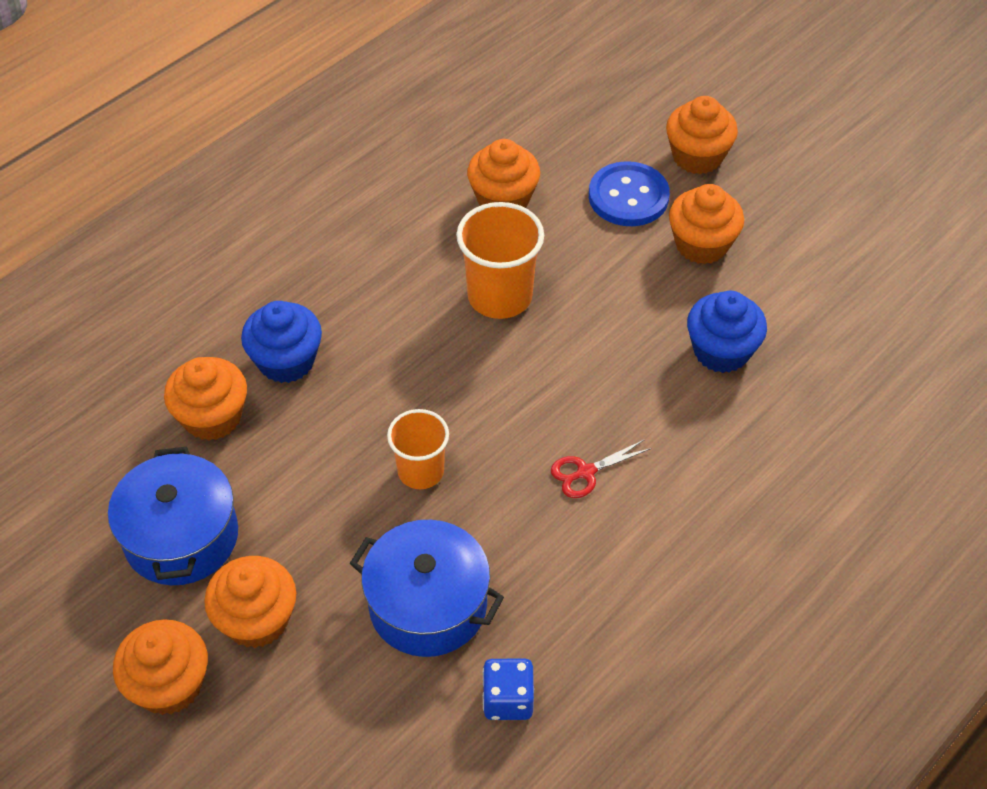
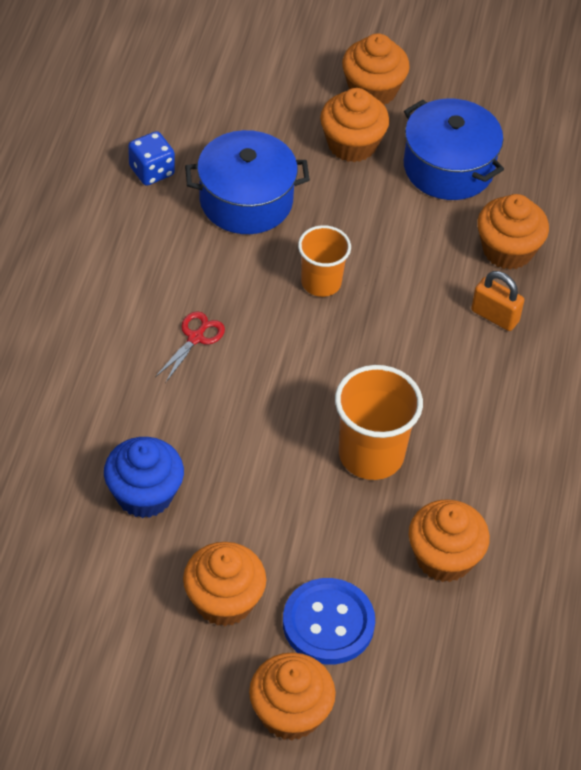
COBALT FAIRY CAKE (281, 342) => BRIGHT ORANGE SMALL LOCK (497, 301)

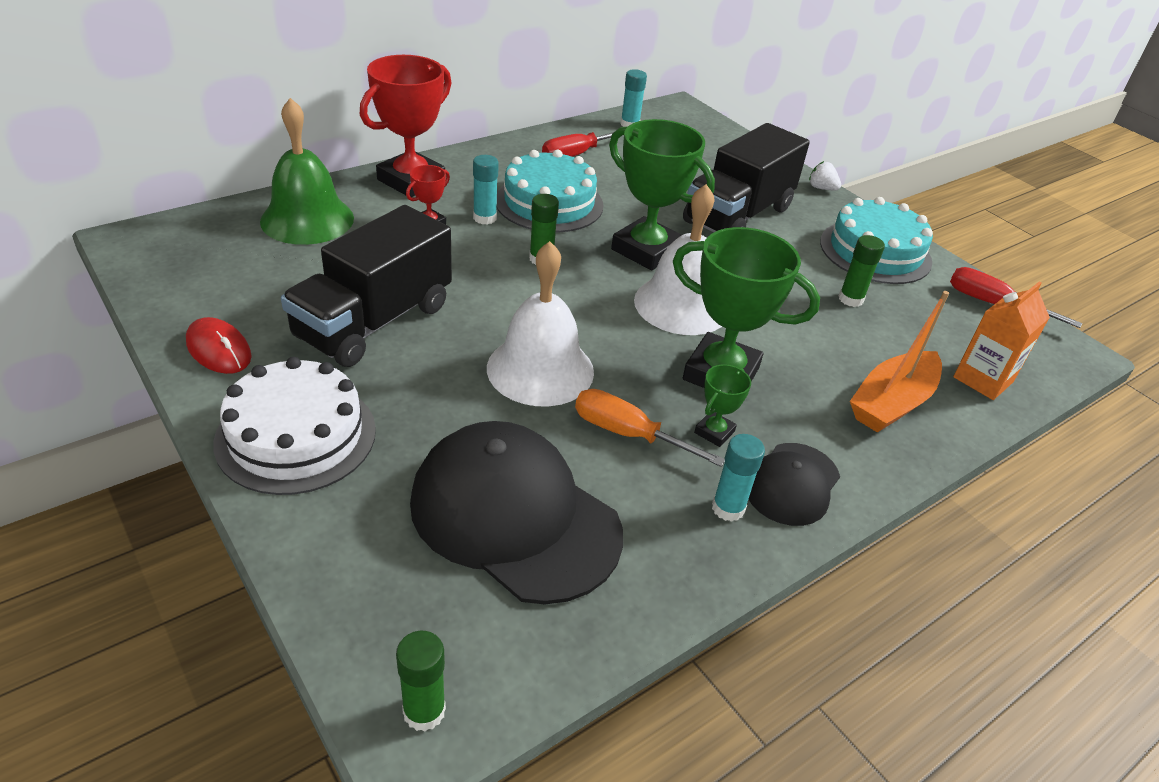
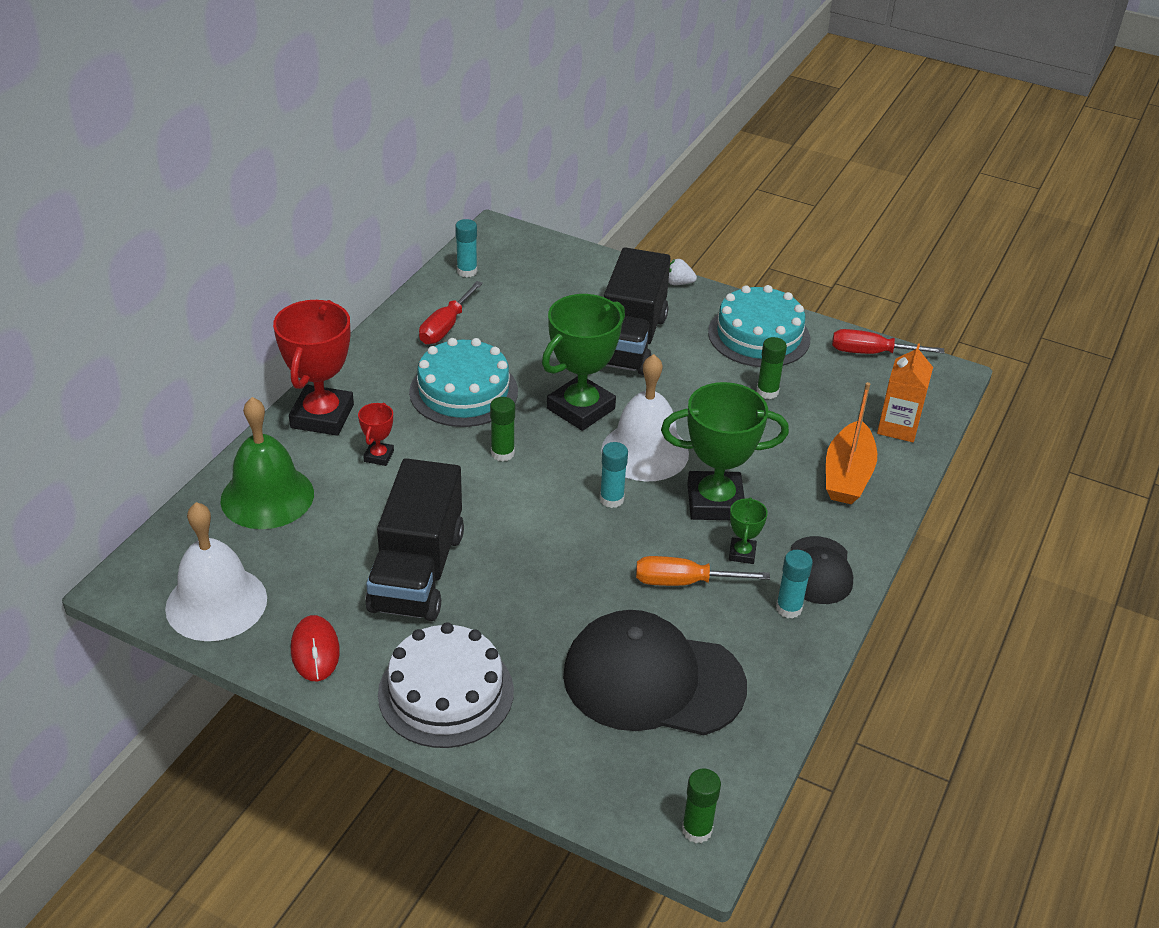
TURQUOISE GLUE (486, 190) => TURQUOISE GLUE (614, 475), shifted
SNOW-WHITE BELL (540, 323) => SNOW-WHITE BELL (216, 571), shifted
RED PC MOUSE (219, 345) => RED PC MOUSE (315, 648), 60 degrees clockwise
GREEN PRIZE CUP (662, 194) => GREEN PRIZE CUP (583, 362), 60 degrees counterclockwise

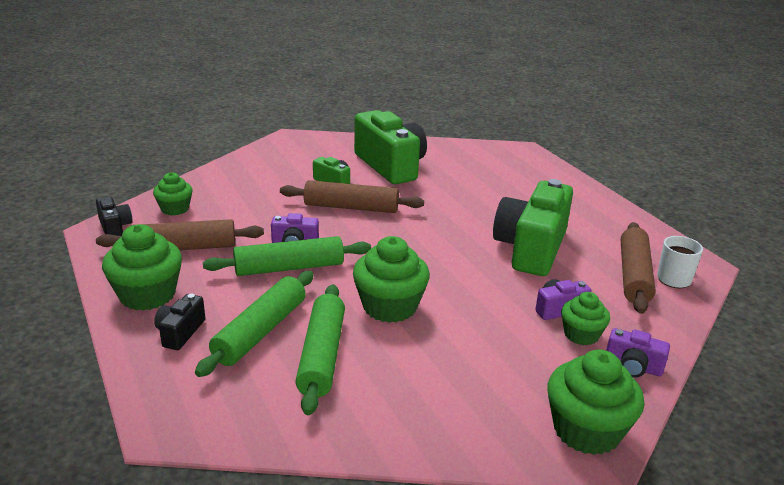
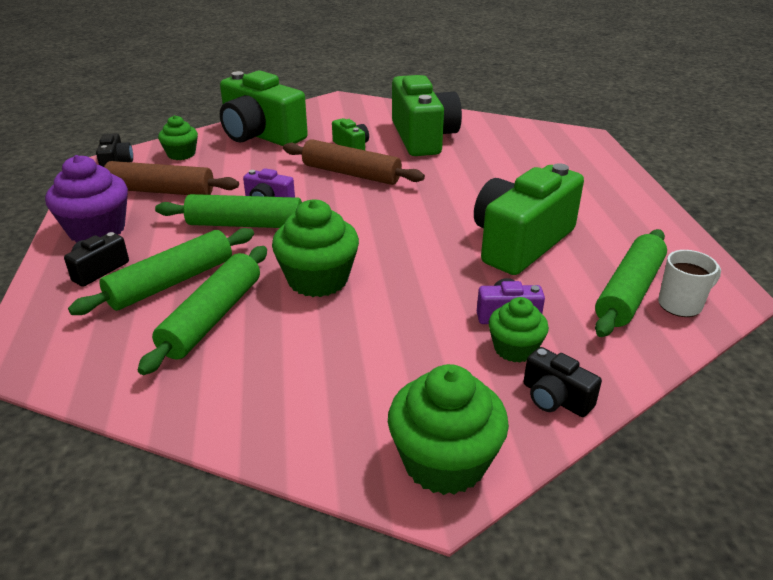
nothing => GREEN COMPACT CAMERA (264, 108)
GREEN FAIRY CAKE (142, 267) => PURPLE FAIRY CAKE (86, 199)
PURPLE COMPACT CAMERA (638, 353) => JET-BLACK COMPACT CAMERA (562, 382)
RUSSET PASTRY ROLLER (638, 268) => GREEN PASTRY ROLLER (631, 283)

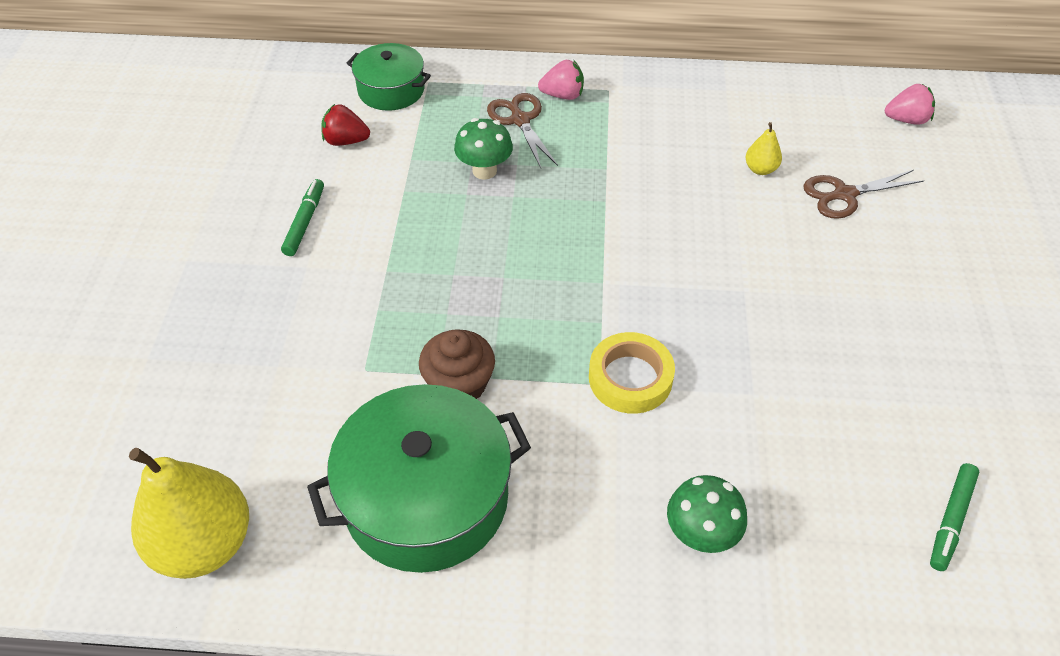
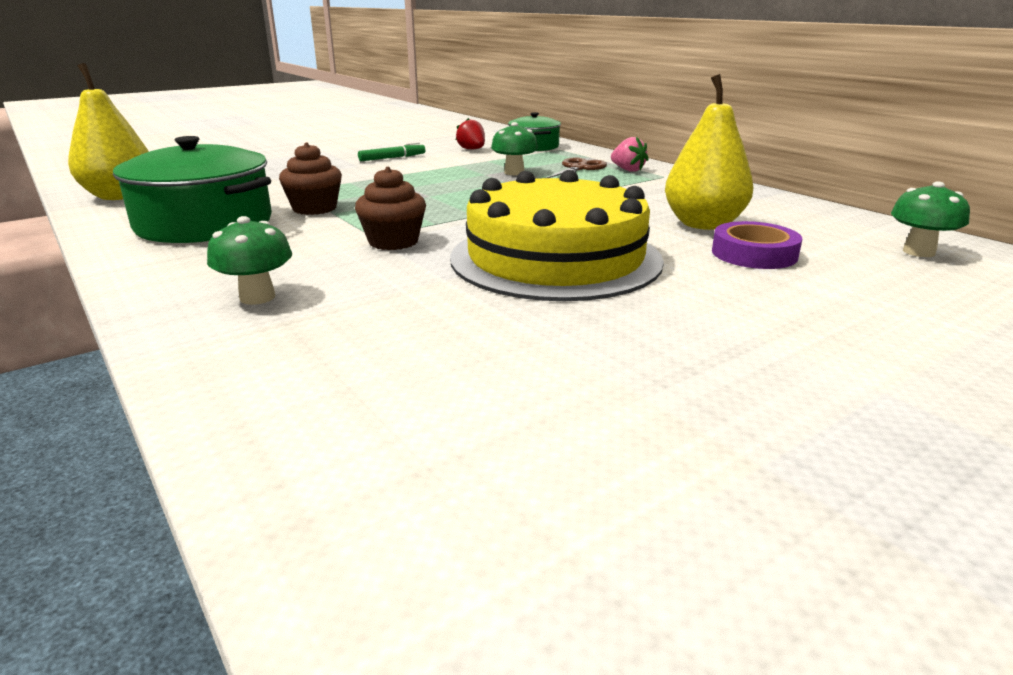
GREEN FELT PEN (954, 517) => nothing
nothing => YELLOW GATEAU (557, 235)
YELLOW ROLL OF TAPE (632, 373) => RUSSET FAIRY CAKE (390, 208)
RUSSET PAIR OF SCISSORS (863, 194) => PURPLE ROLL OF TAPE (757, 245)
ROSY TOY STRAWBERRY (910, 104) => GREEN FUNGUS (930, 219)
YELLOW PEAR FRUIT (763, 148) => YELLOW PEAR FRUIT (709, 152), x2.25

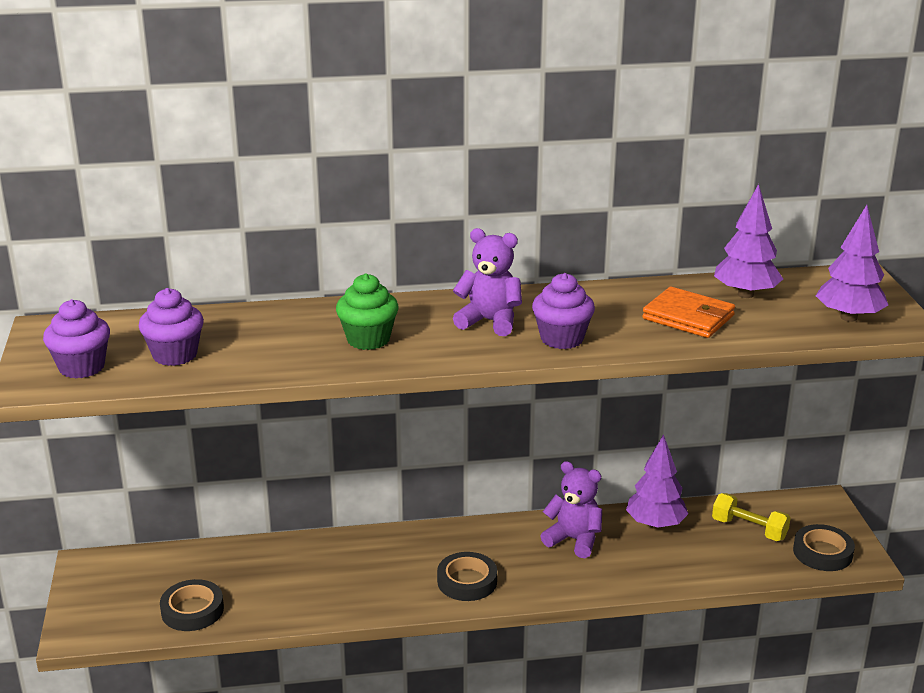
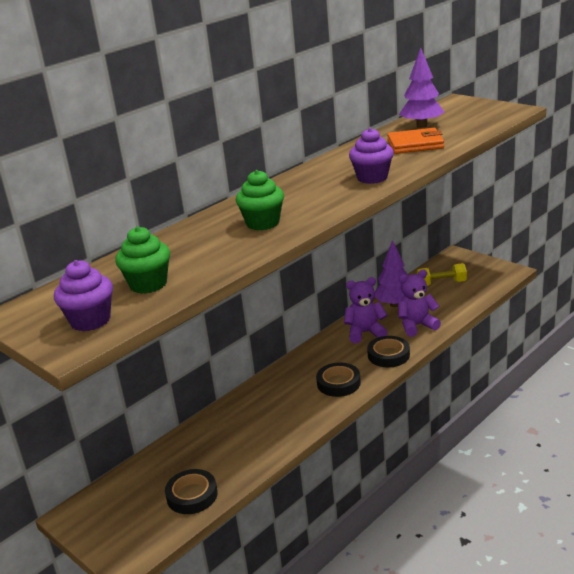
PURPLE TREE (852, 263) => nothing
PURPLE TEDDY (487, 282) => PURPLE TEDDY (419, 303), shifted
JET-BLACK ROLL OF TAPE (824, 547) => JET-BLACK ROLL OF TAPE (388, 351), shifted
PURPLE FAIRY CAKE (171, 327) => GREEN FAIRY CAKE (142, 260)

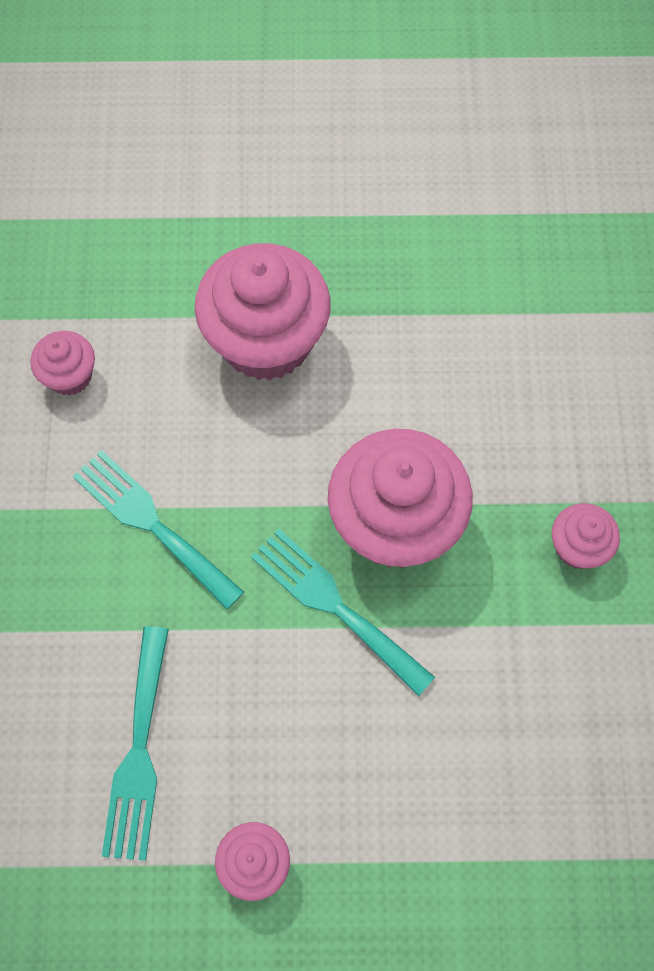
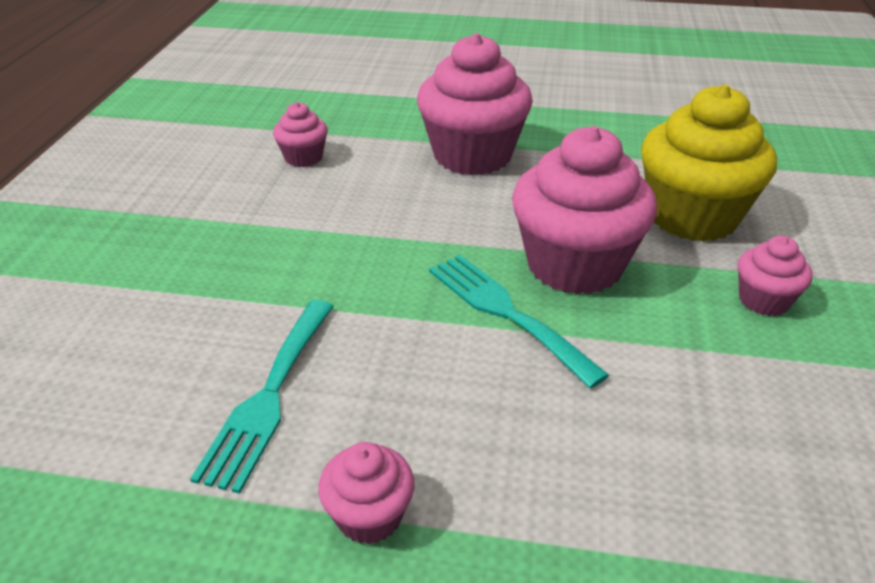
TURQUOISE FORK (158, 530) => nothing
nothing => YELLOW FAIRY CAKE (709, 163)

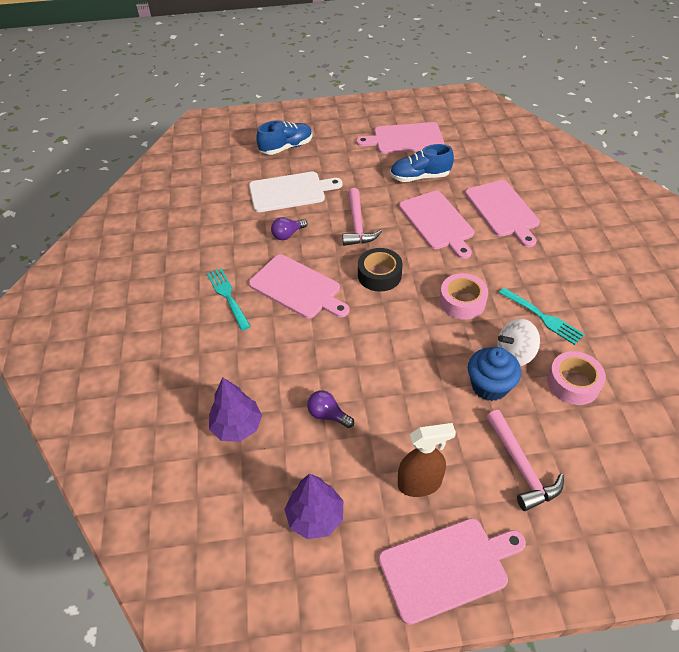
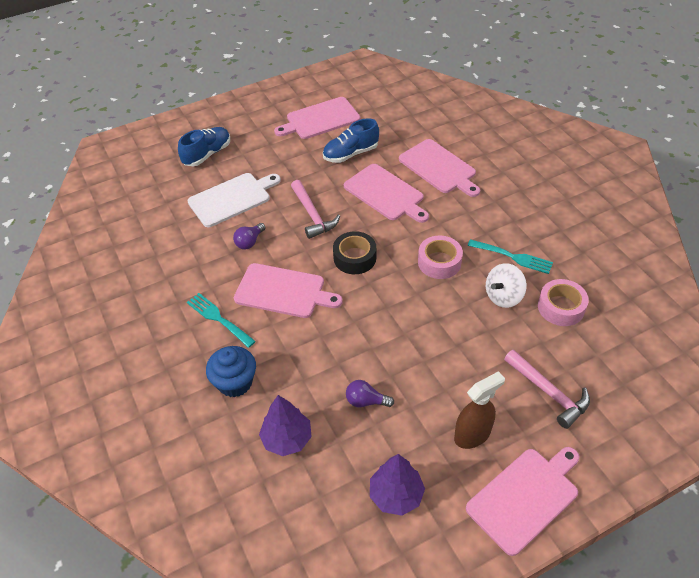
COBALT FAIRY CAKE (494, 374) => COBALT FAIRY CAKE (231, 372), shifted

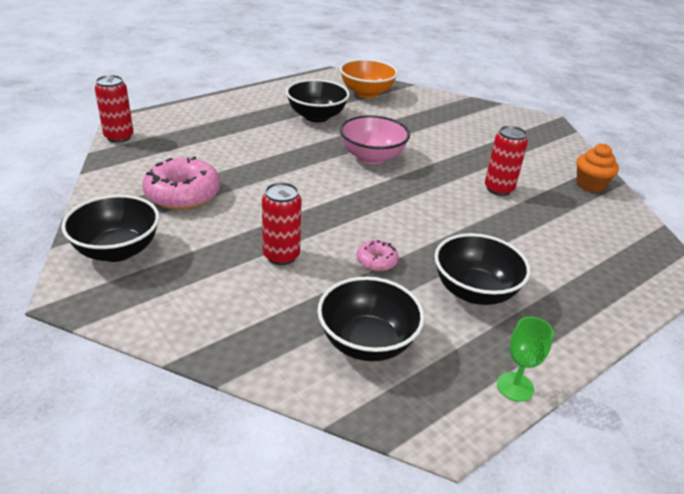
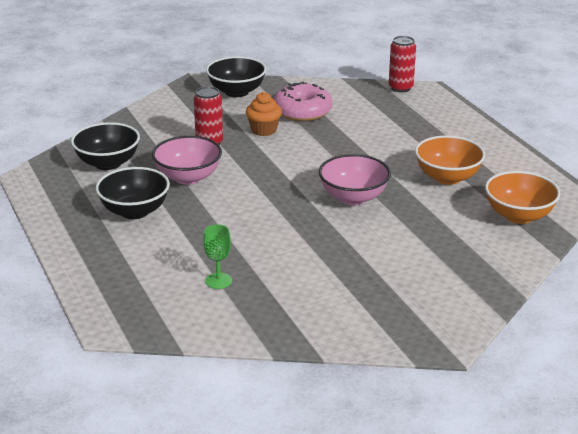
RED SODA CAN (506, 161) => nothing
GREEN CHALICE (525, 359) => GREEN CHALICE (217, 256), shifted
BRIGHT ORANGE FAIRY CAKE (597, 168) => BRIGHT ORANGE FAIRY CAKE (264, 114), shifted
ROSY DOUGHNUT (377, 255) => ROSY SERVING BOWL (187, 160)
JET-BLACK SERVING BOWL (317, 100) => BRIGHT ORANGE SERVING BOWL (450, 160)

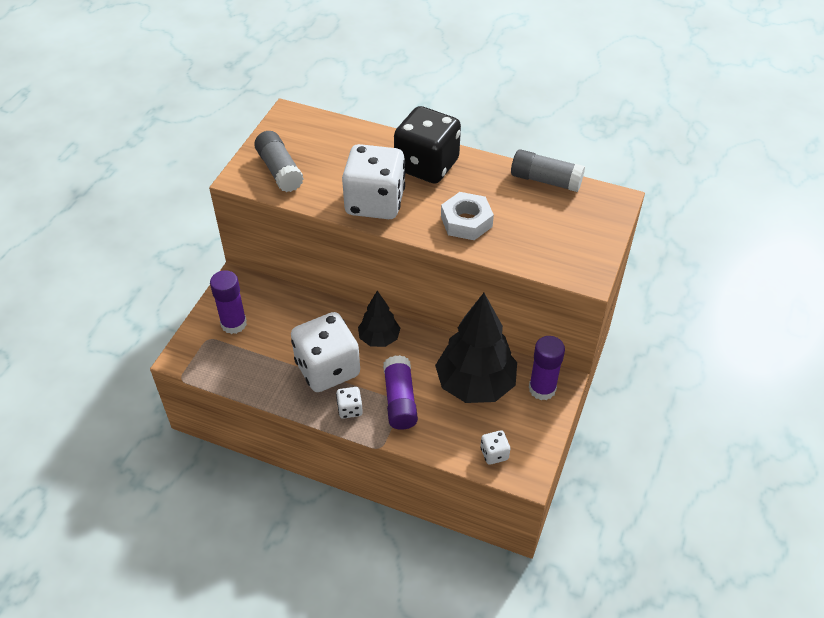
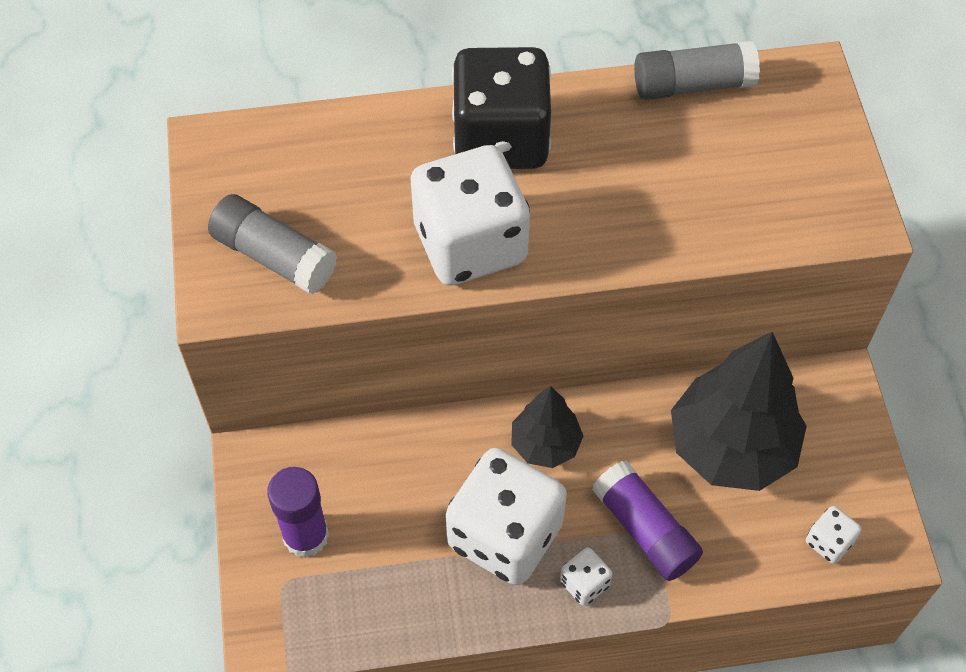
SNOW-WHITE NUT (467, 216) => nothing
PURPLE GLUE (547, 368) => nothing

